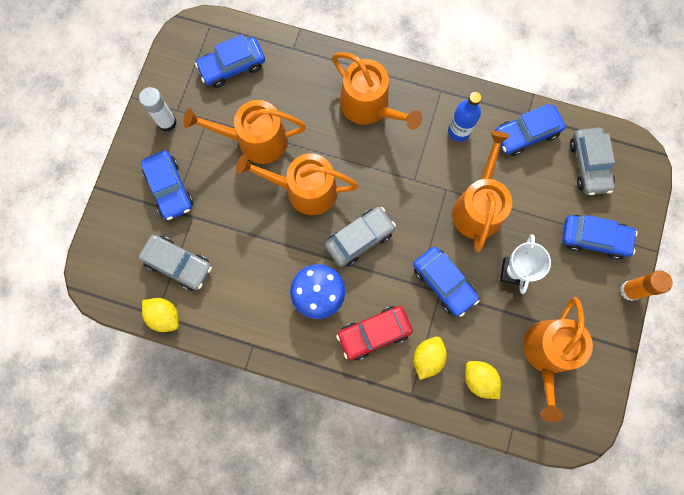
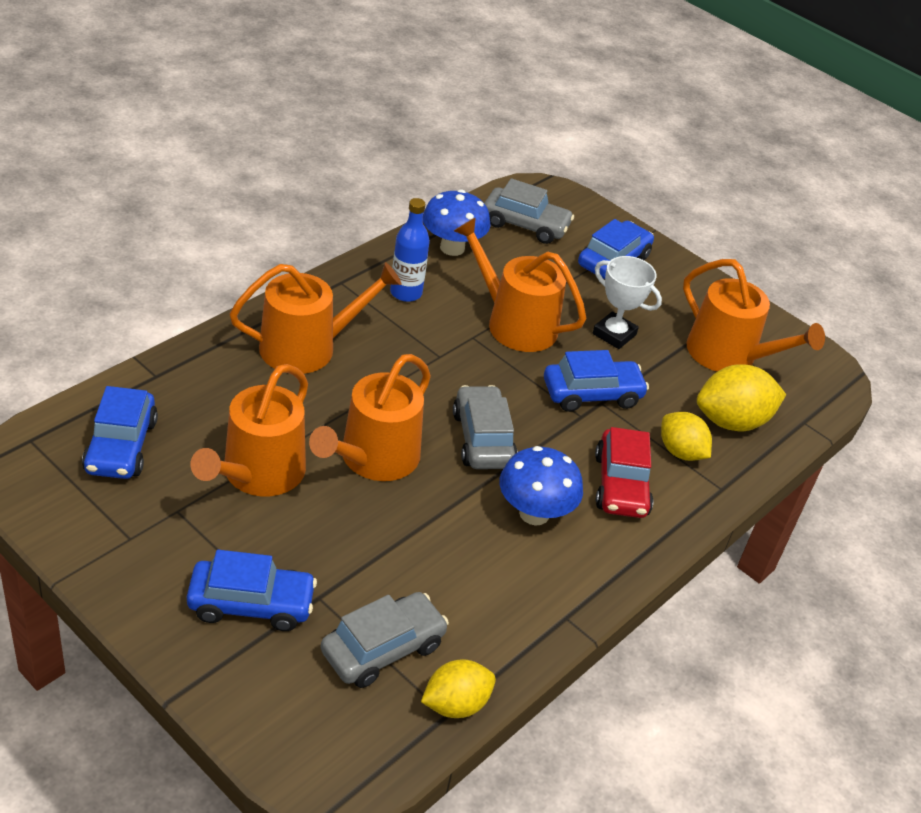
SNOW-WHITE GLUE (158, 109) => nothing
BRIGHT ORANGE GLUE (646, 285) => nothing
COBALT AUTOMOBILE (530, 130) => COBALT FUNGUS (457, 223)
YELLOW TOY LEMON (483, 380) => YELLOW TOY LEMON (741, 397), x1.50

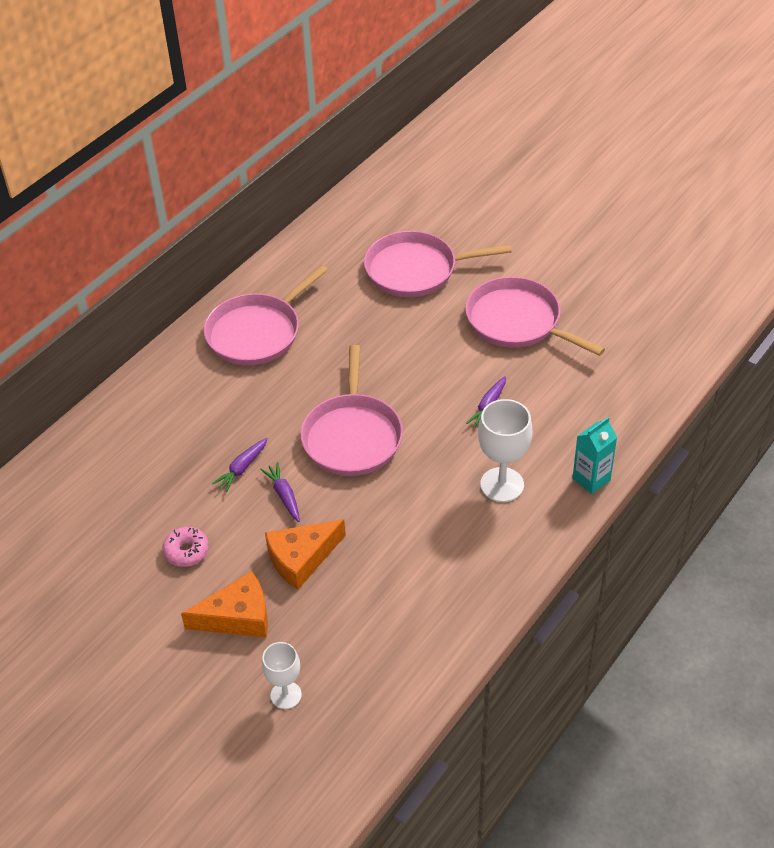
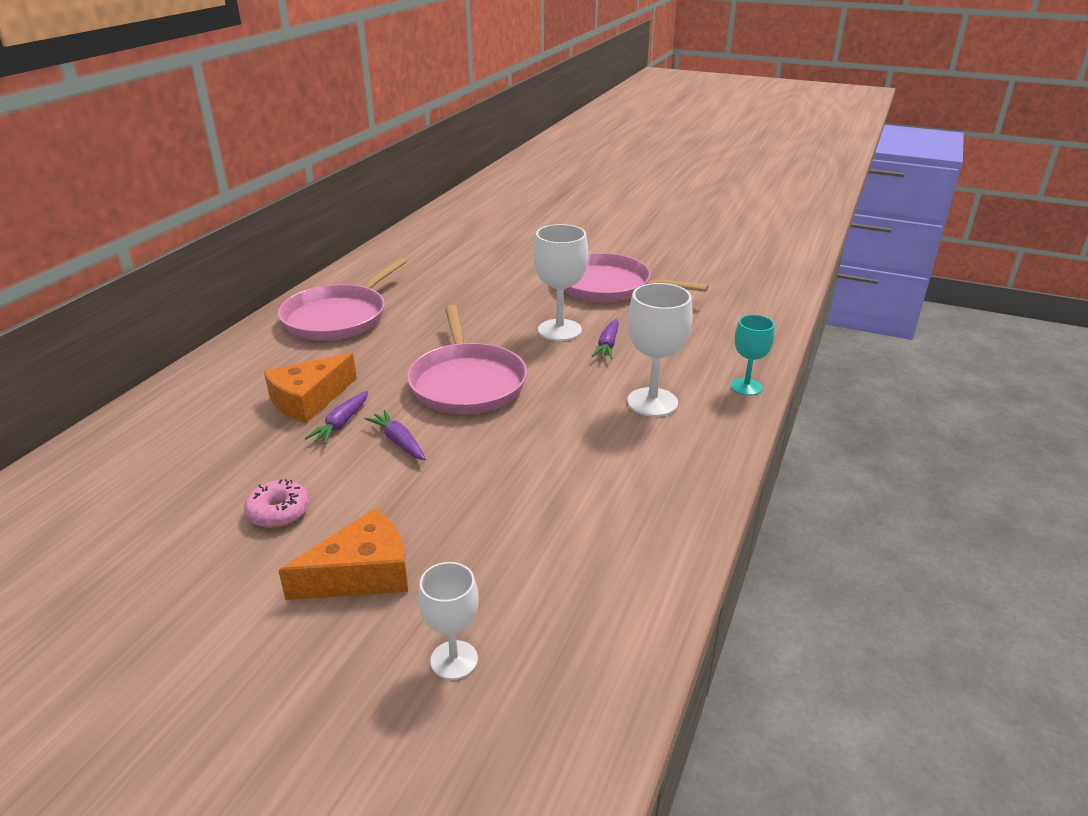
ROSY PAN (438, 264) => nothing
nothing => SNOW-WHITE CHALICE (560, 282)
BRIGHT ORANGE PIECE OF CHEESE (305, 554) => BRIGHT ORANGE PIECE OF CHEESE (310, 388), shifted
TURQUOISE MILK CARTON (594, 455) => TURQUOISE CHALICE (753, 355)

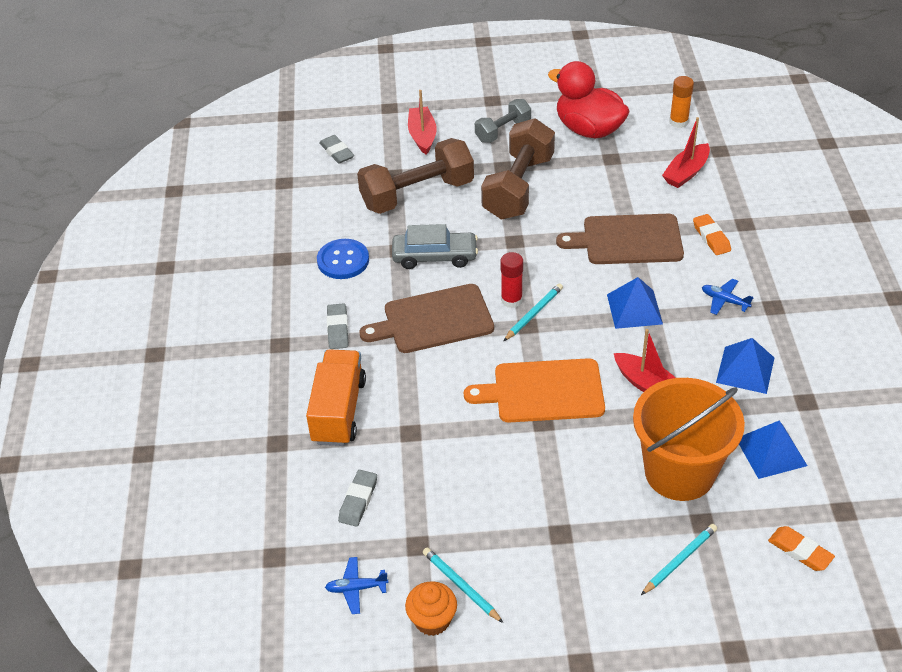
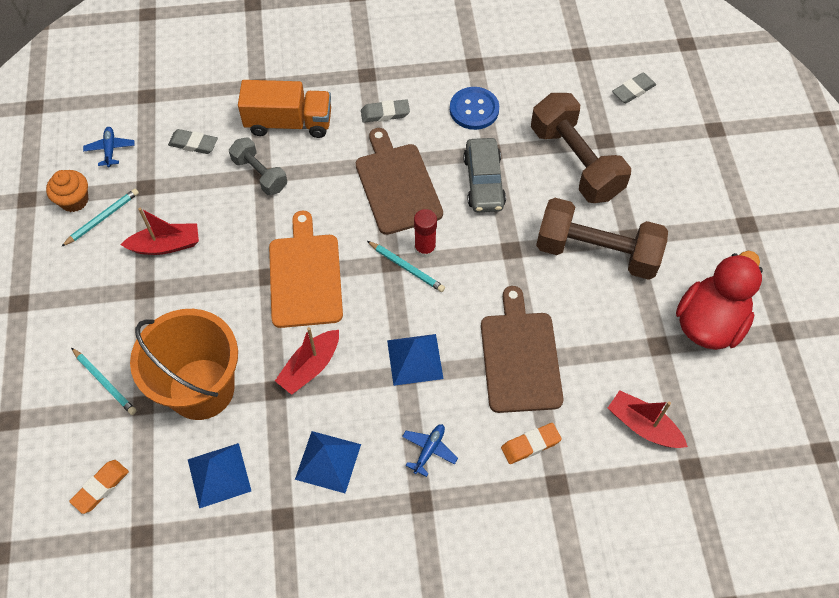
BRIGHT ORANGE GLUE (681, 102) => nothing
RED TOY BOAT (422, 122) => RED TOY BOAT (160, 231), shifted
GREY HAND WEIGHT (503, 121) => GREY HAND WEIGHT (258, 166), shifted

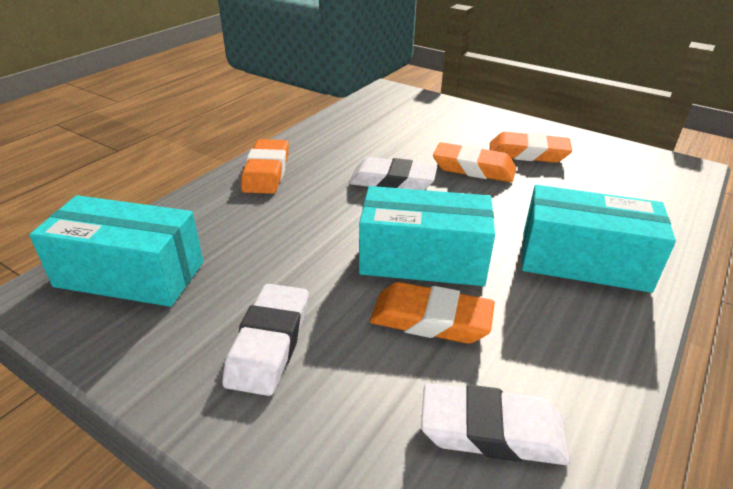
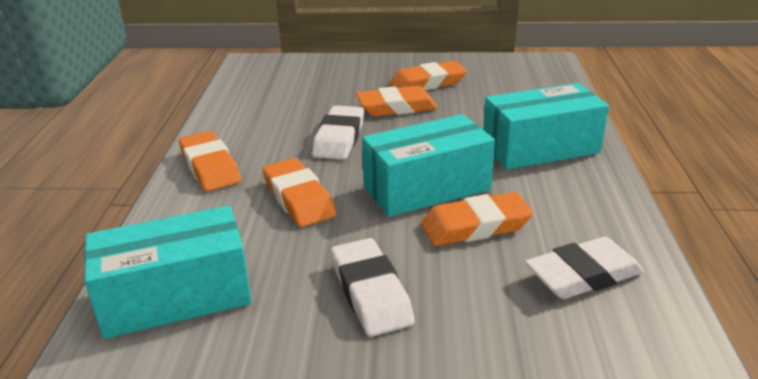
nothing => BRIGHT ORANGE ERASER (299, 192)
SNOW-WHITE ERASER (393, 173) => SNOW-WHITE ERASER (338, 132), 60 degrees counterclockwise

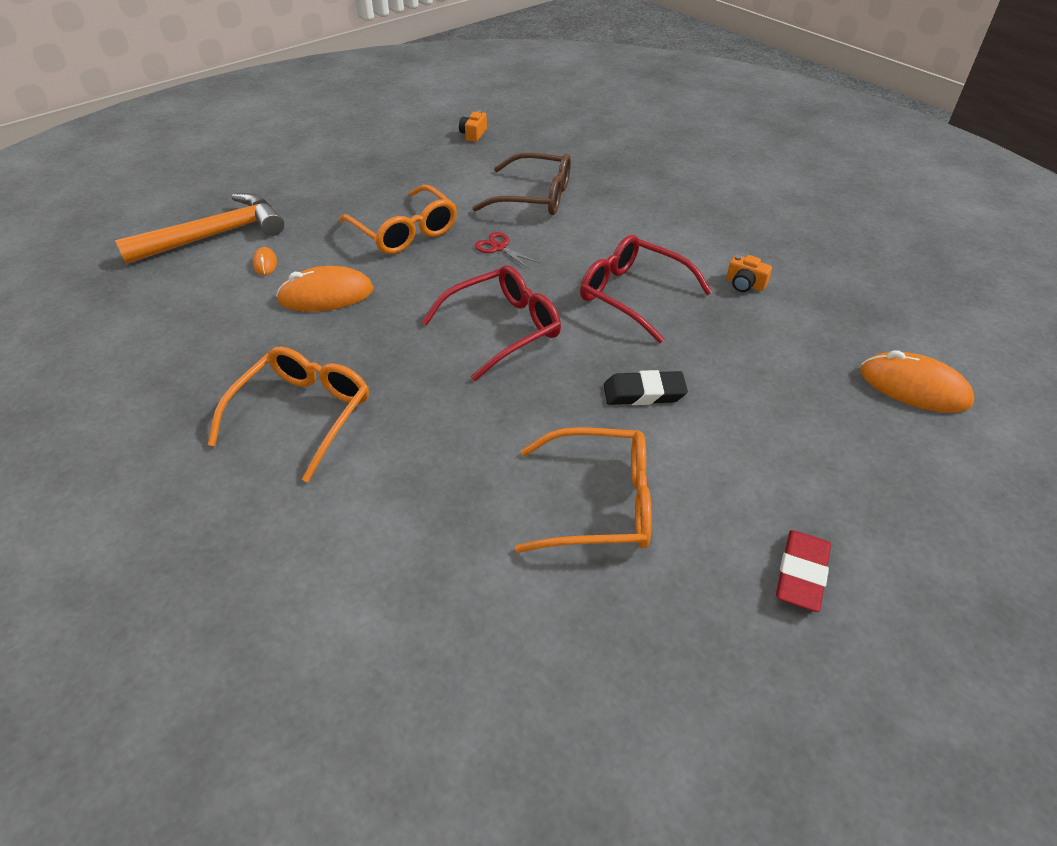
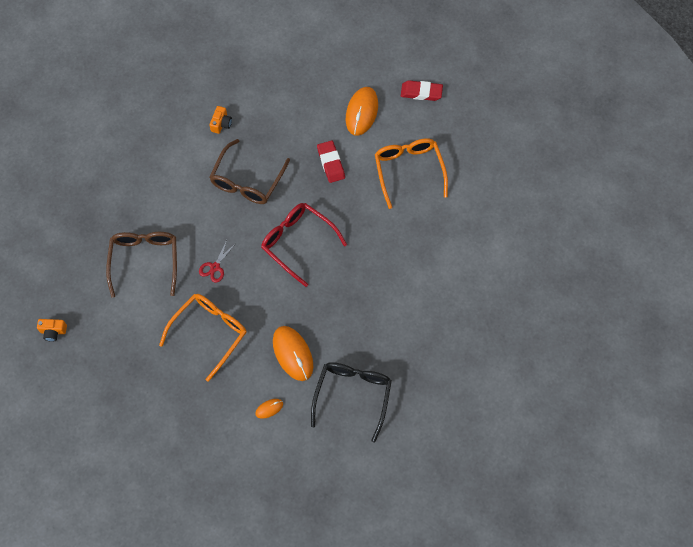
BRIGHT ORANGE HAMMER (199, 228) => nothing
BRIGHT ORANGE SPECTACLES (288, 414) => nothing
nothing => JET-BLACK SPECTACLES (351, 402)
BRIGHT ORANGE PC MOUSE (917, 381) => BRIGHT ORANGE PC MOUSE (362, 111), shifted
RED SPECTACLES (646, 289) => RUSSET SPECTACLES (250, 171)
JET-BLACK ERASER (646, 387) => RED ERASER (331, 161)

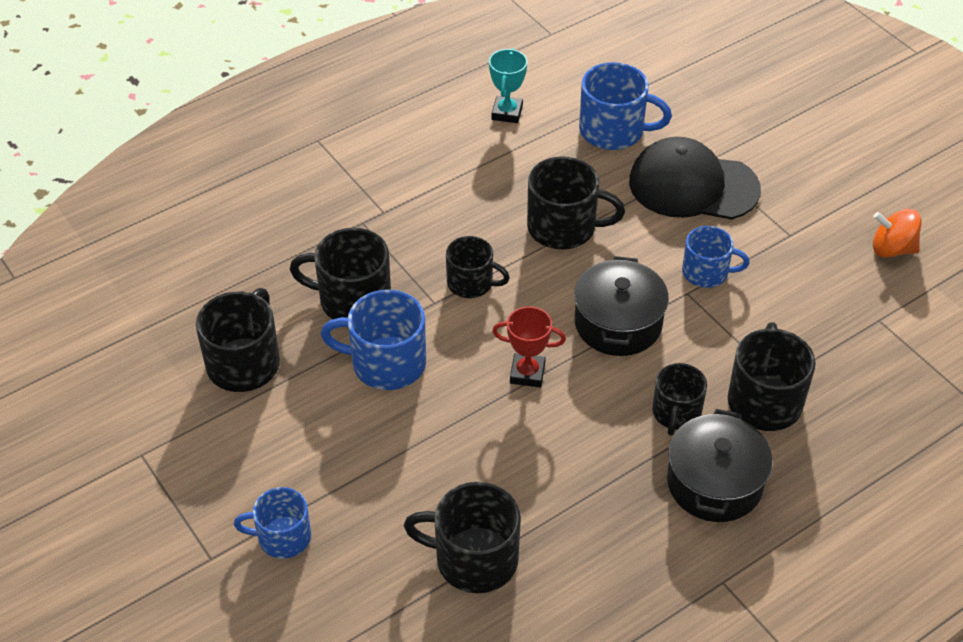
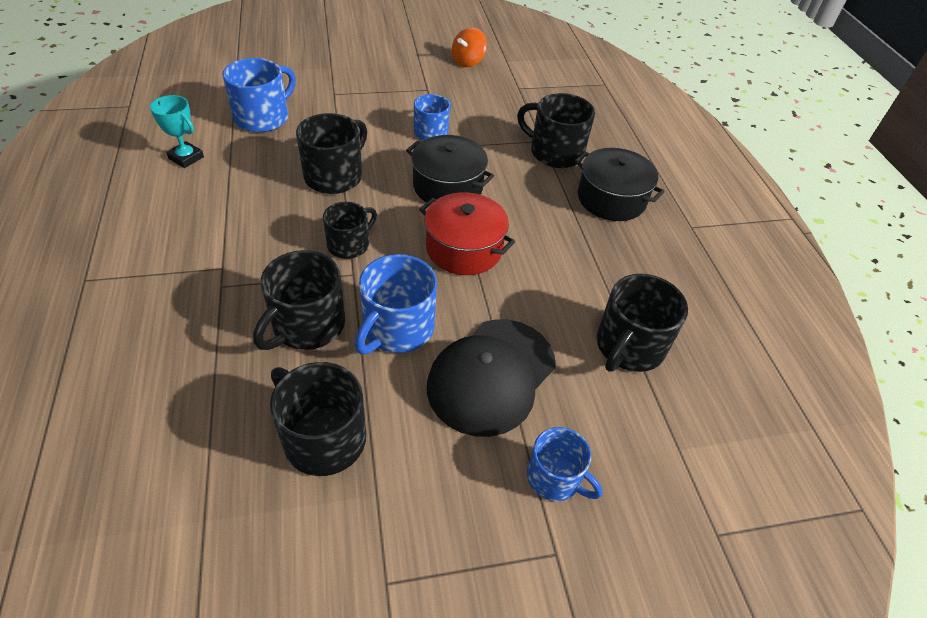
JET-BLACK TEA MUG (679, 399) => nothing
JET-BLACK BASEBALL CAP (695, 178) => JET-BLACK BASEBALL CAP (491, 378), shifted
RED PRIZE CUP (529, 346) => RED POT (467, 233)
COBALT TEA MUG (272, 523) => COBALT TEA MUG (564, 464), 75 degrees counterclockwise

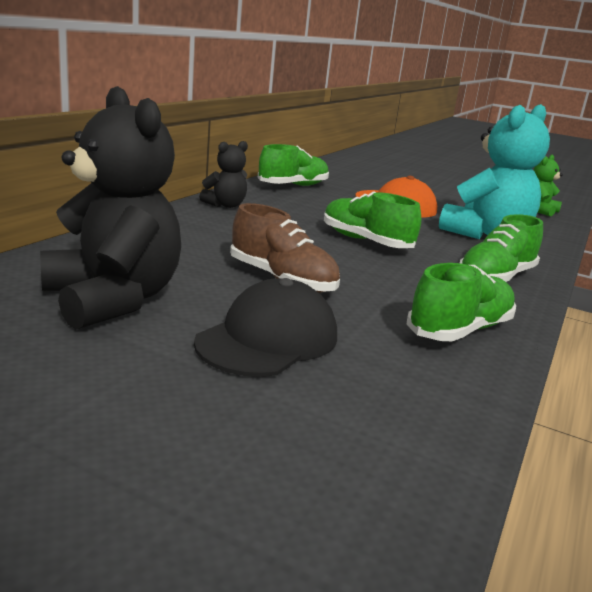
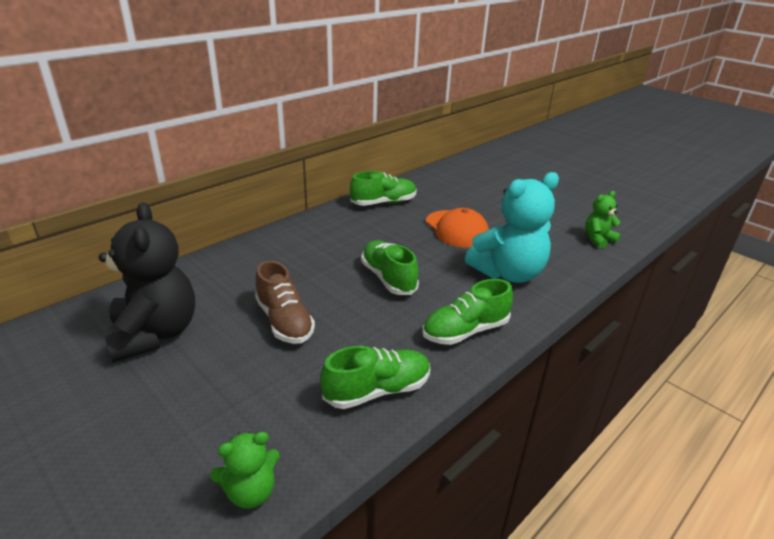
JET-BLACK BASEBALL CAP (265, 327) => nothing
JET-BLACK TEDDY (223, 174) => nothing
nothing => GREEN TEDDY (245, 470)

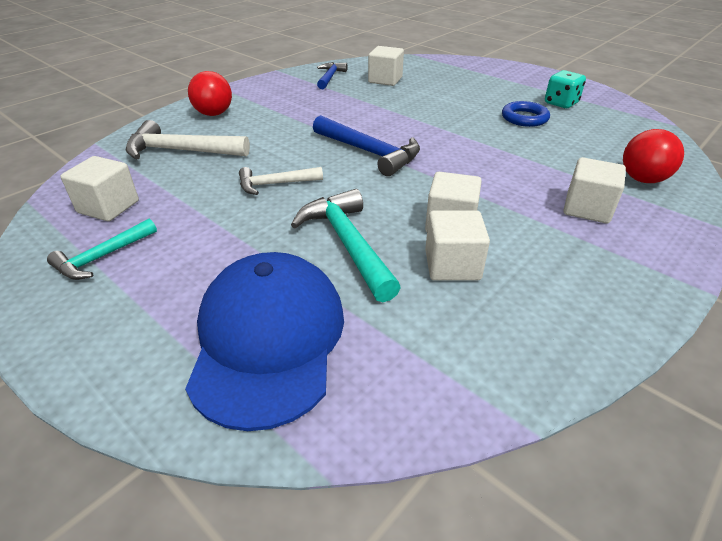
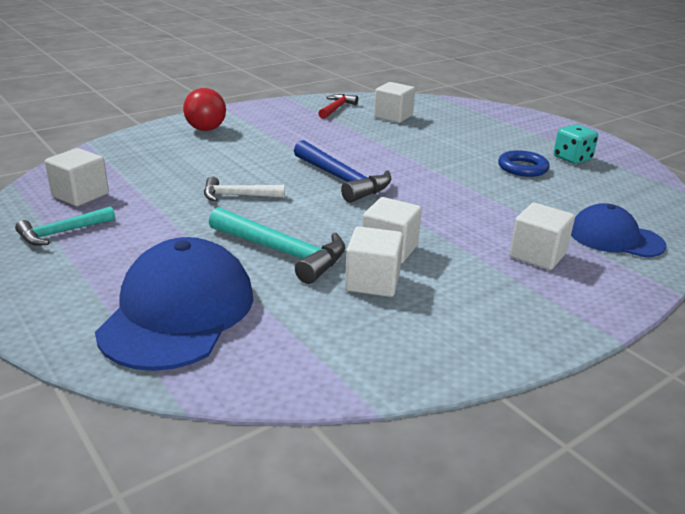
SNOW-WHITE HAMMER (188, 140) => nothing
RED PLAY BALL (653, 156) => COBALT BASEBALL CAP (619, 230)
COBALT HAMMER (332, 75) => RED HAMMER (338, 106)
TURQUOISE HAMMER (346, 245) => TURQUOISE HAMMER (277, 245), 135 degrees clockwise

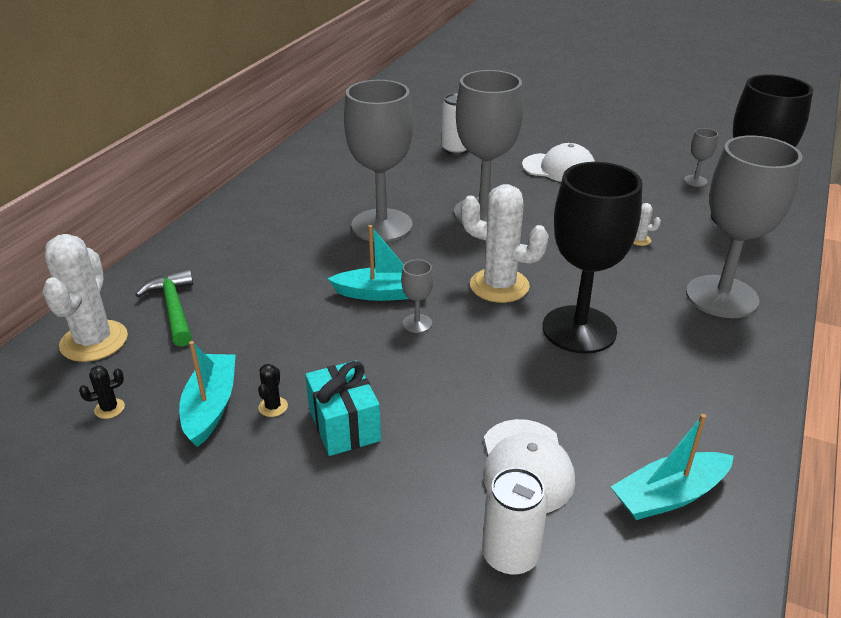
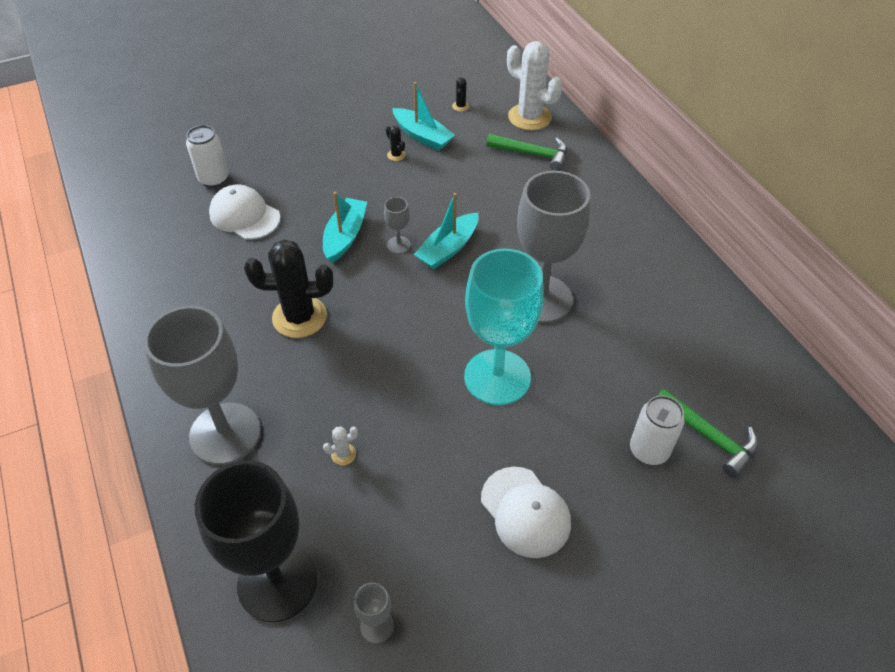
TURQUOISE WRAPPED GIFT (343, 408) => nothing
SNOW-WHITE SAGUARO CACTUS (505, 243) => nothing
nothing => GREEN HAMMER (707, 433)
TURQUOISE TOY BOAT (672, 467) => TURQUOISE TOY BOAT (345, 227), shifted
JET-BLACK CHALICE (592, 258) => JET-BLACK SAGUARO CACTUS (288, 288)
GREY CHALICE (488, 146) => TURQUOISE CHALICE (504, 326)
SNOW-WHITE BASEBALL CAP (558, 162) => SNOW-WHITE BASEBALL CAP (526, 512), 90 degrees counterclockwise

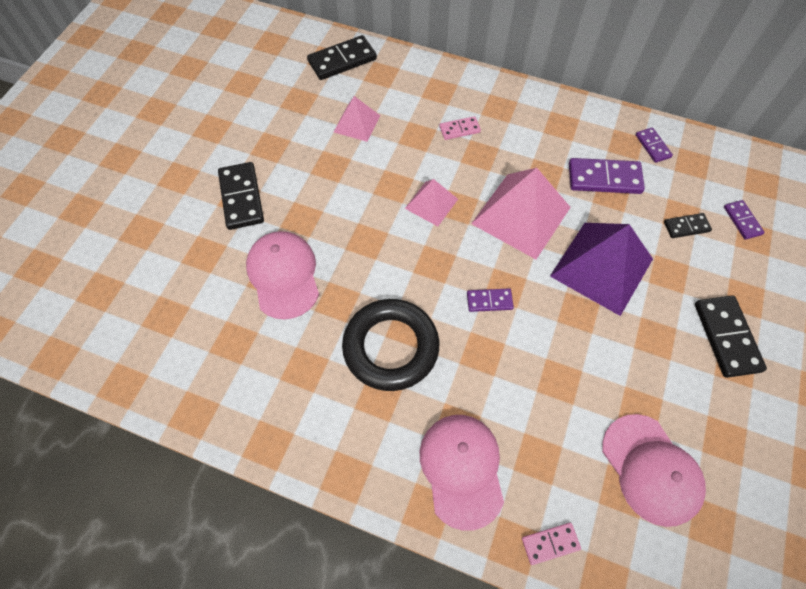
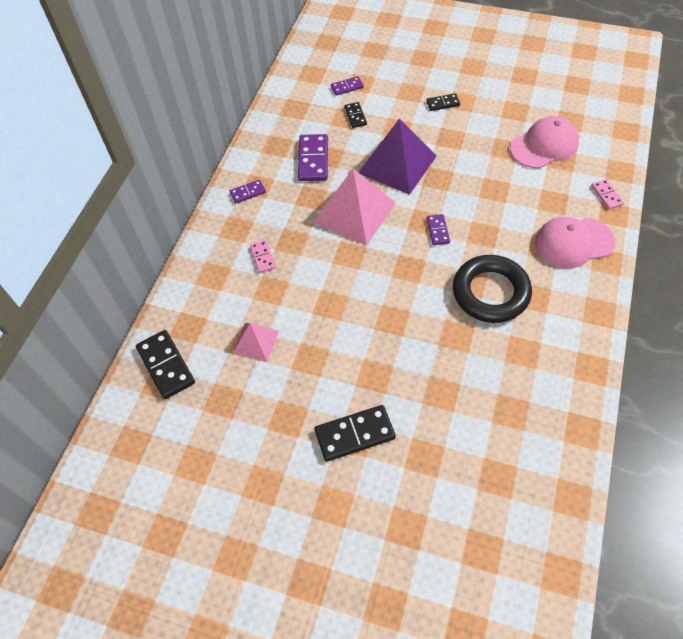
ROSY BASEBALL CAP (282, 275) => nothing
ROSY PYRAMID (431, 202) => nothing
PURPLE DOMINO TILE (654, 145) => PURPLE DOMINO TILE (248, 192), shifted
JET-BLACK DOMINO TILE (731, 336) => JET-BLACK DOMINO TILE (443, 102), x0.56

